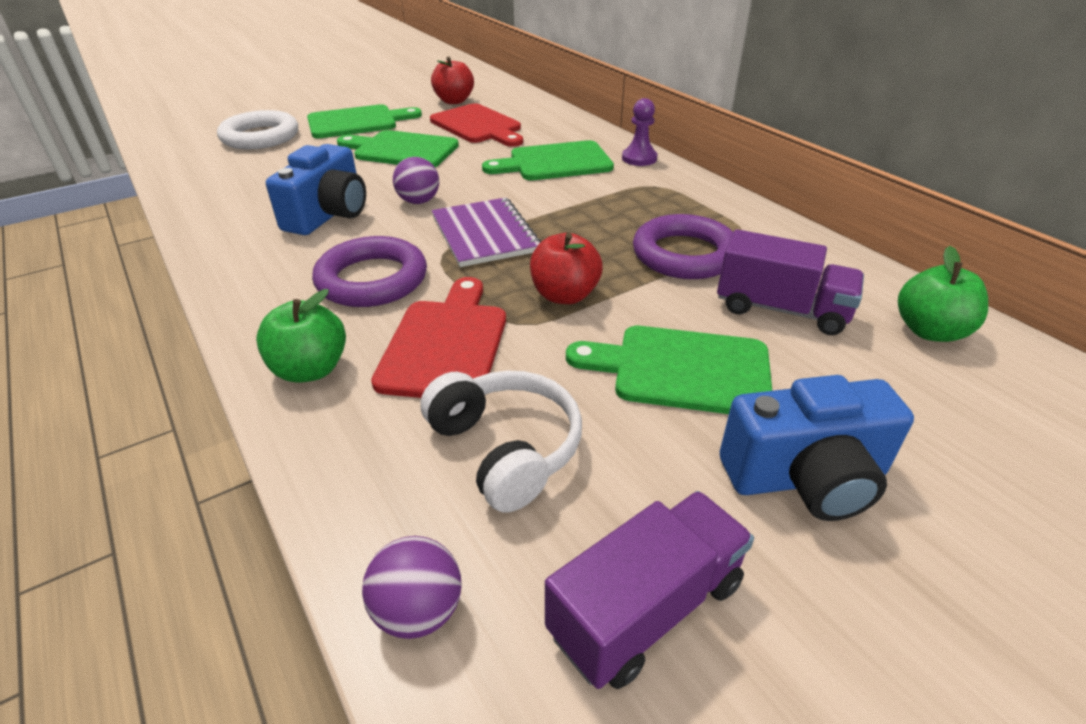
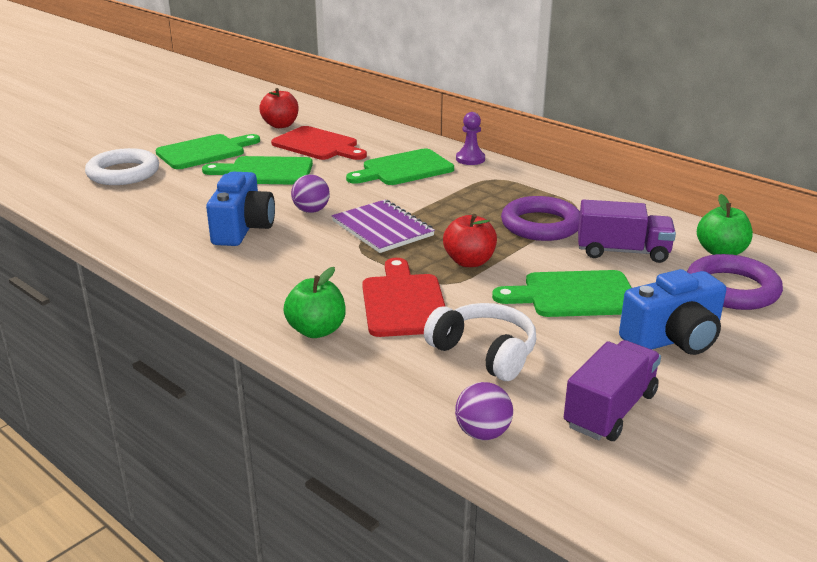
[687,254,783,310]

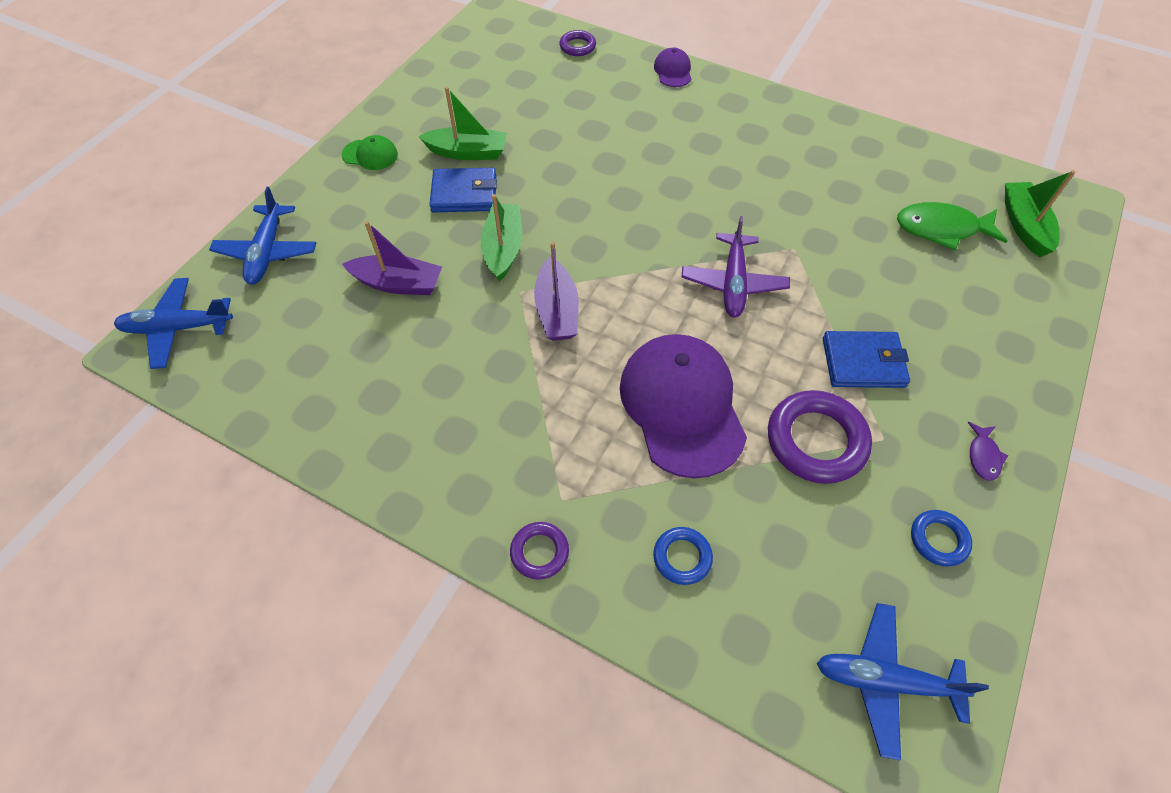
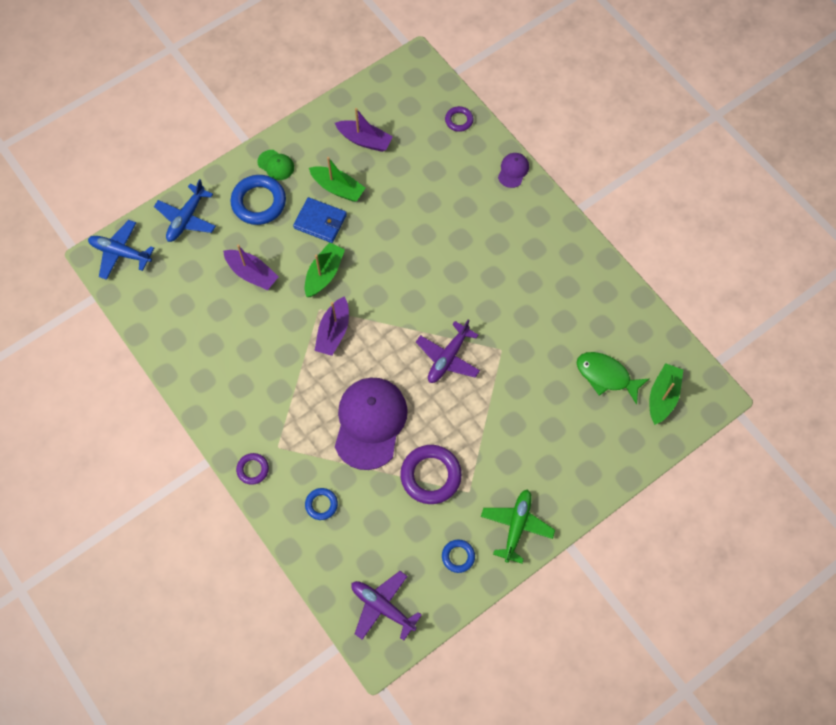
[823,331,910,388] (first image)
[230,175,286,225]
[335,108,393,152]
[481,489,555,564]
[351,571,422,640]

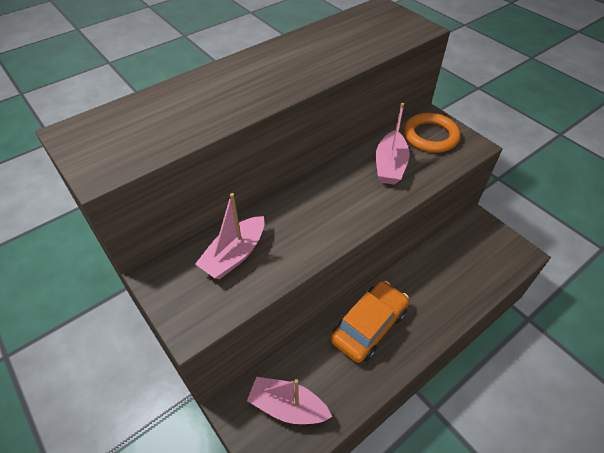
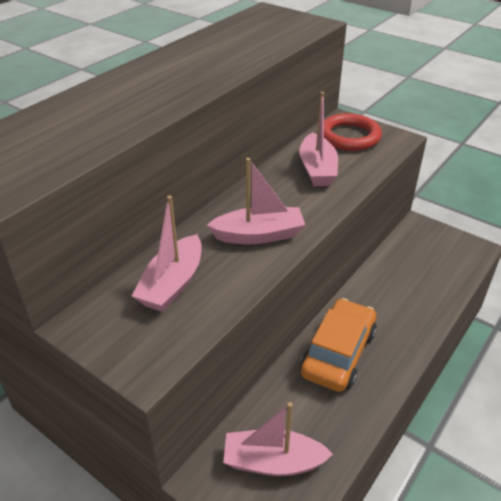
[207,158,305,244]
[324,113,382,151]

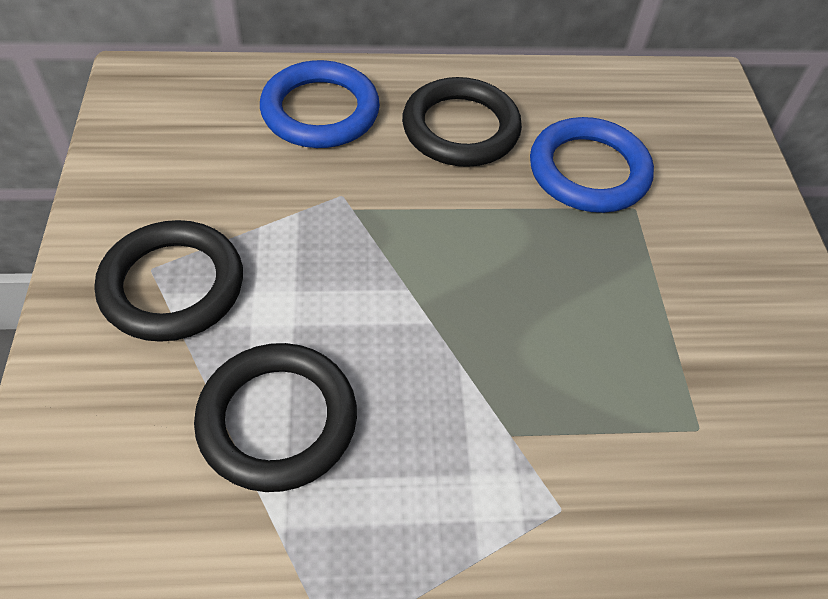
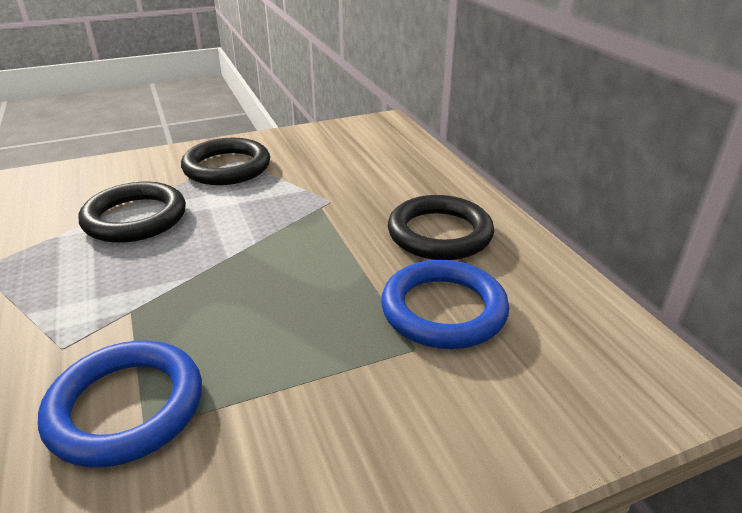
[38,341,202,468]

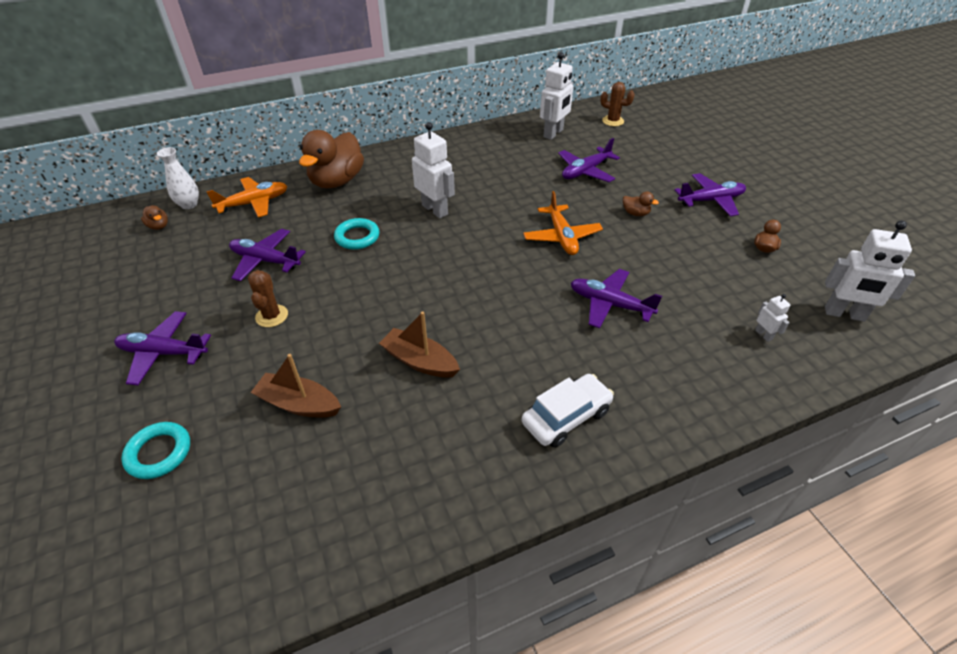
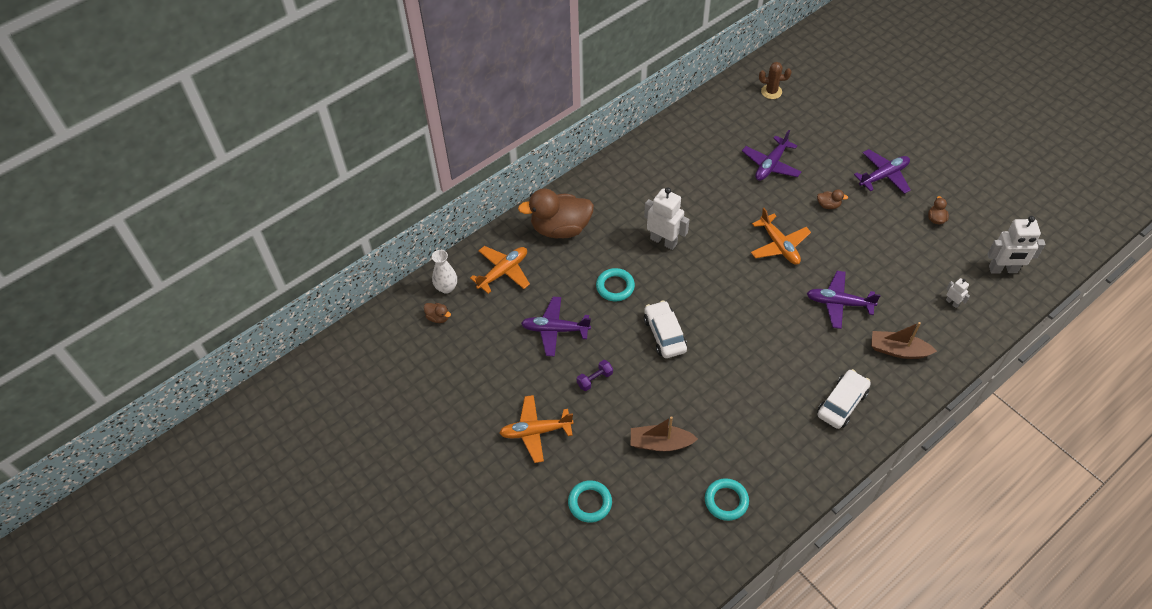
[540,52,573,140] (first image)
[644,300,687,358]
[705,478,749,521]
[871,322,937,359]
[577,360,613,391]
[499,395,574,463]
[518,189,594,238]

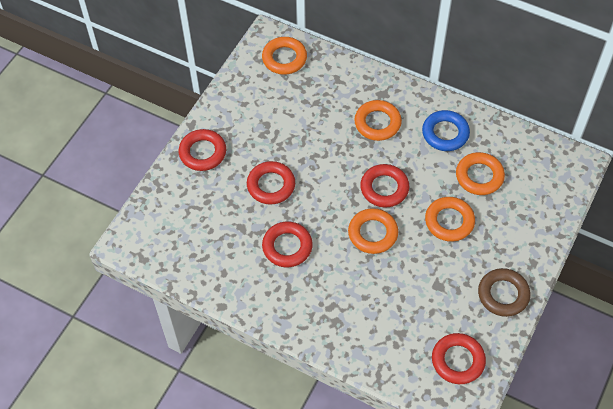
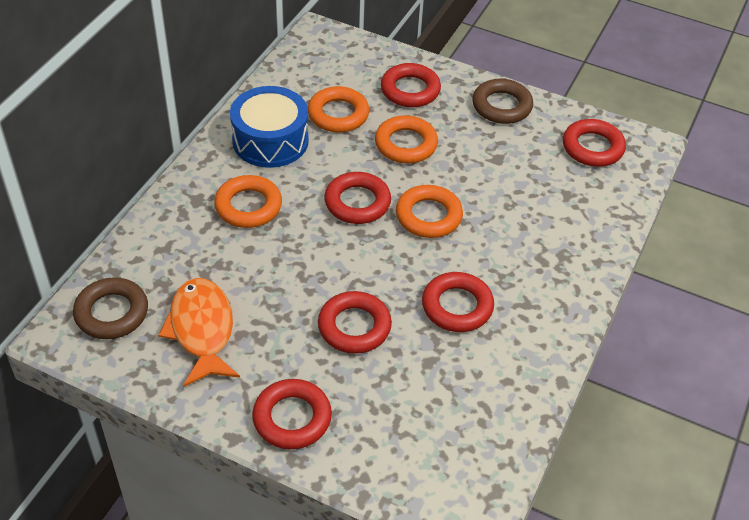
[158,278,240,387]
[381,63,441,107]
[230,86,309,168]
[73,277,148,339]

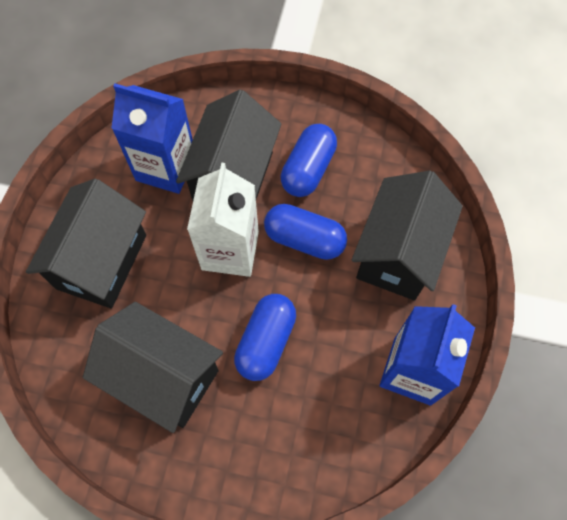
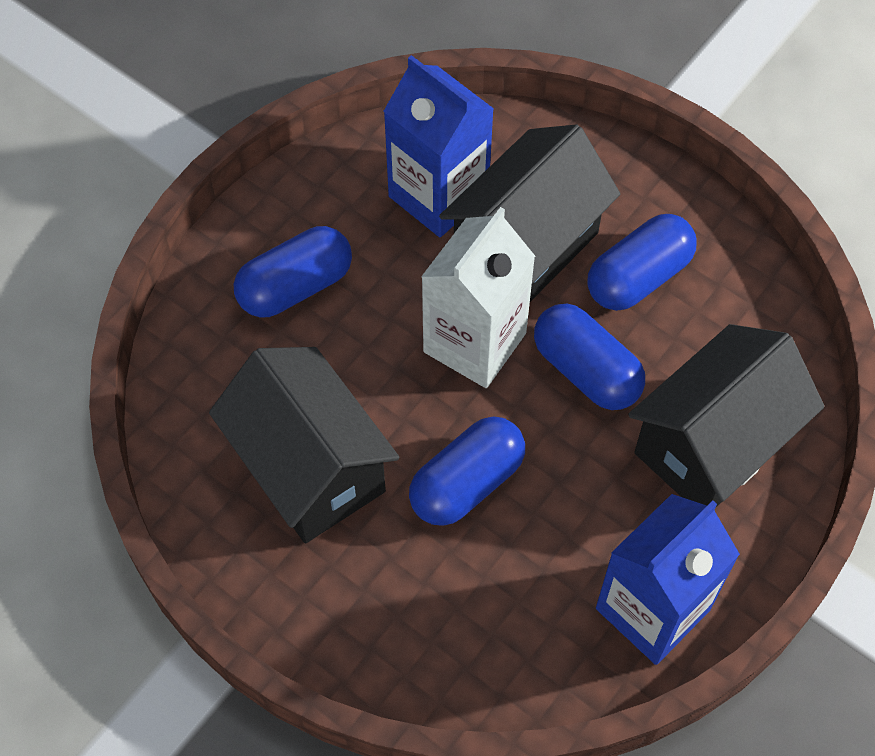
[234,226,352,317]

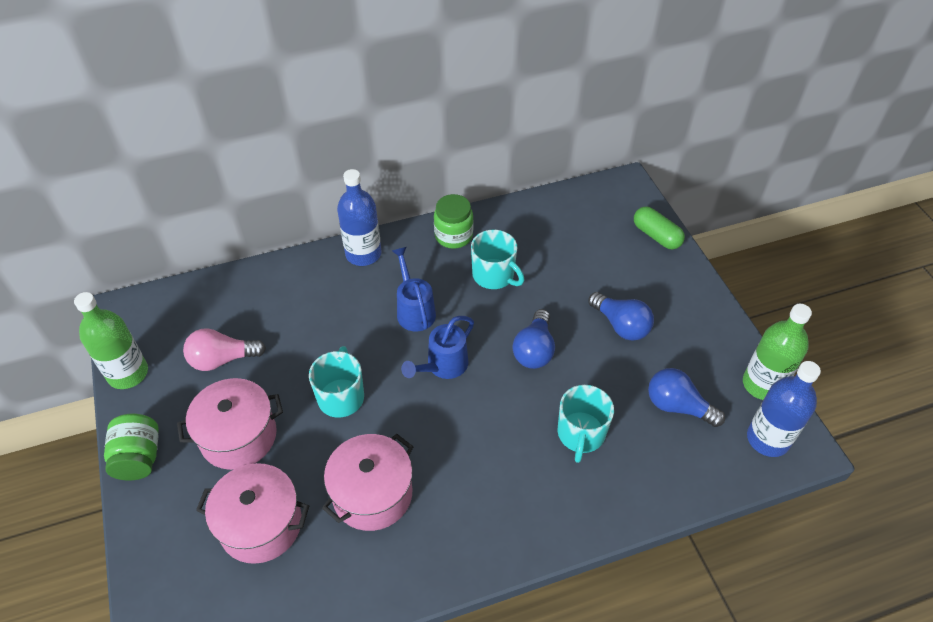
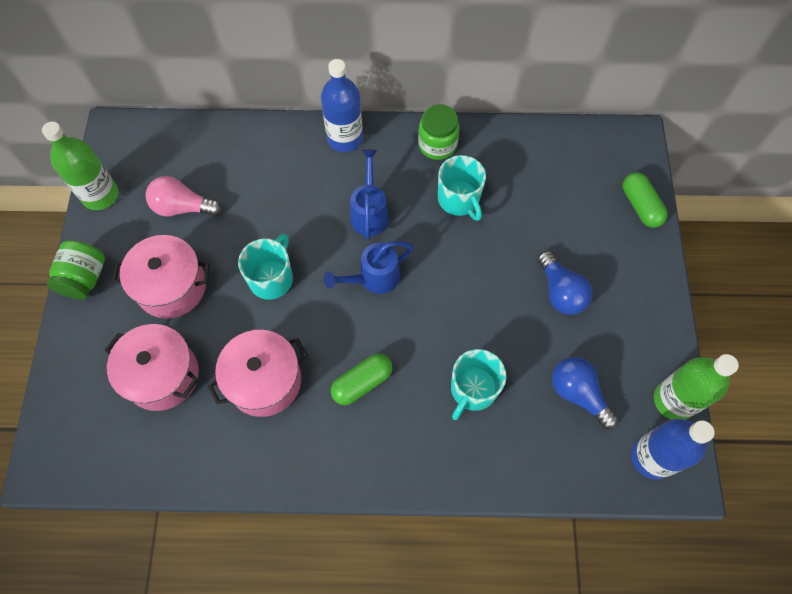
[513,309,555,369] (first image)
[331,353,393,405]

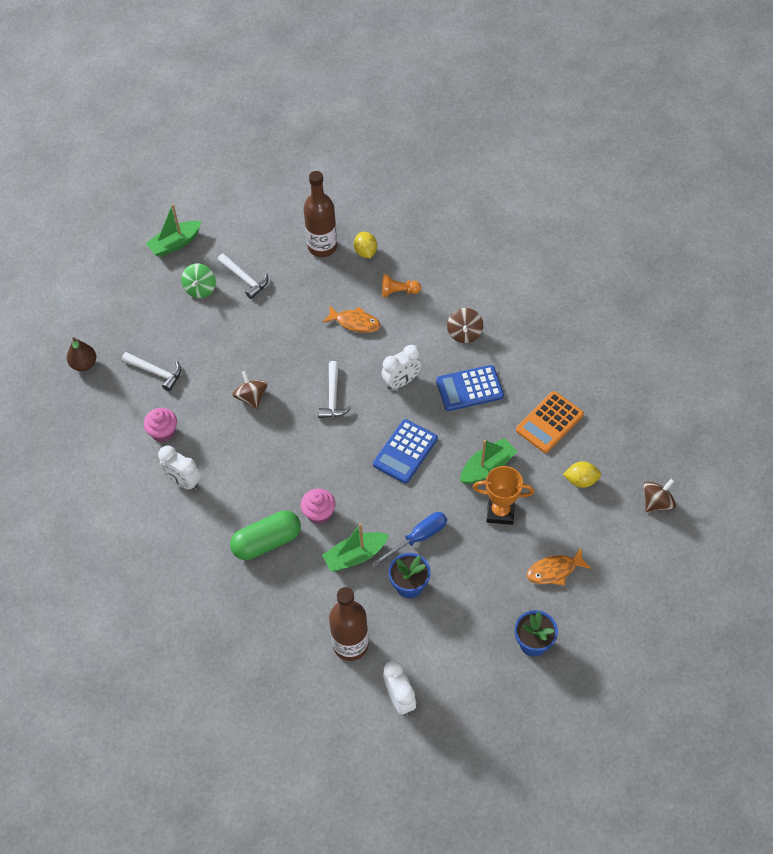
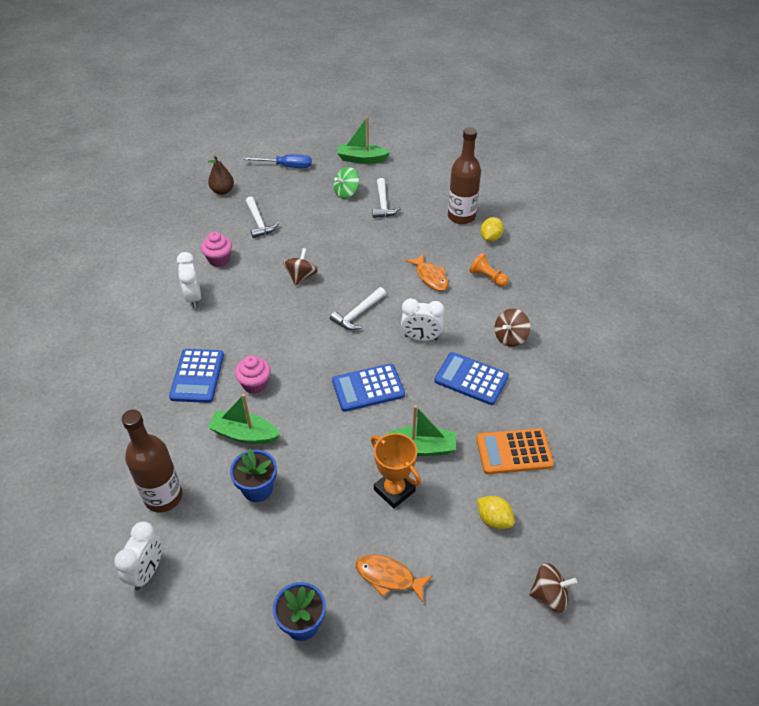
[243,155,312,168]
[169,349,224,403]

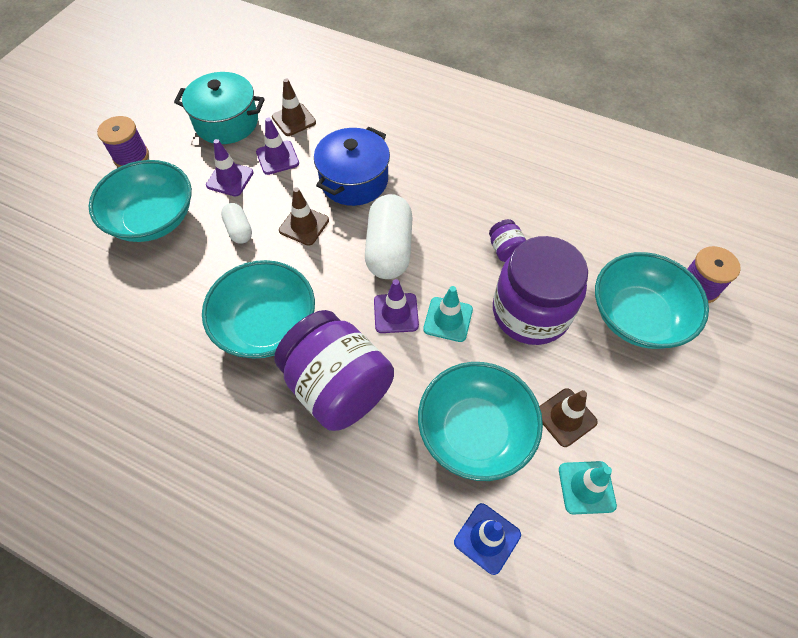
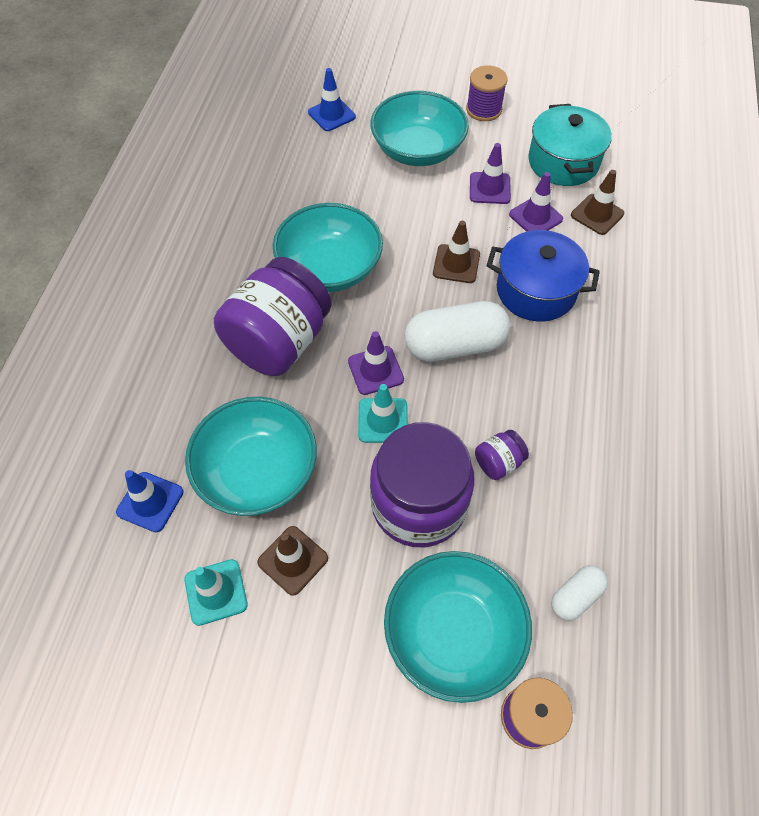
[308,68,356,131]
[551,565,608,621]

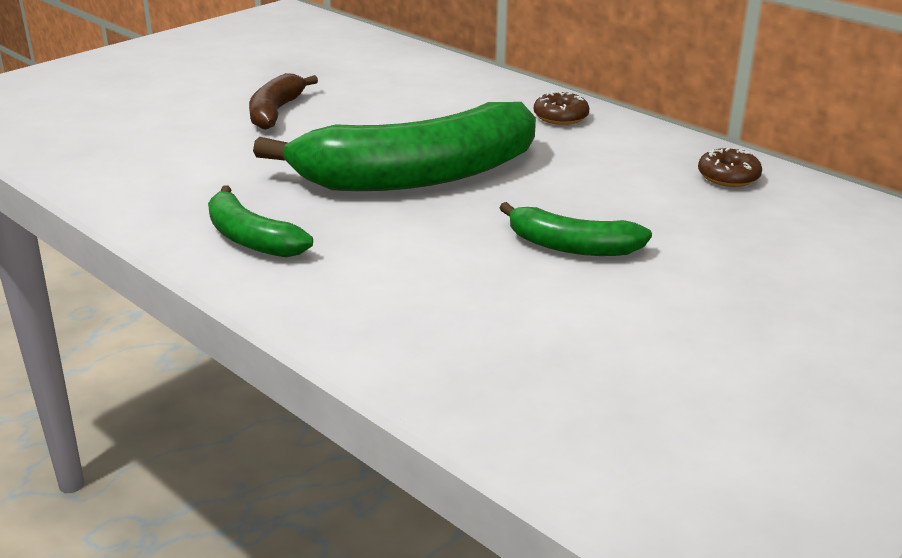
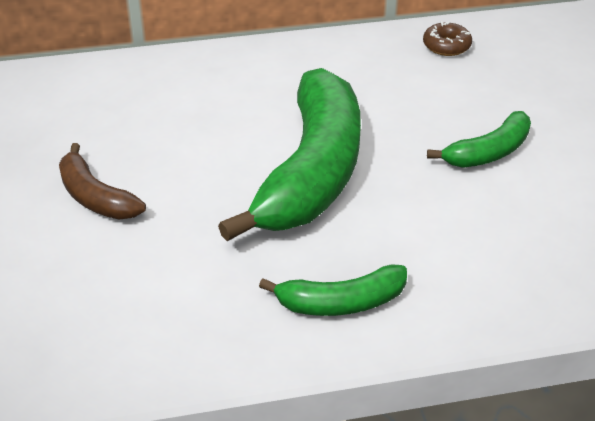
[534,91,590,125] (first image)

